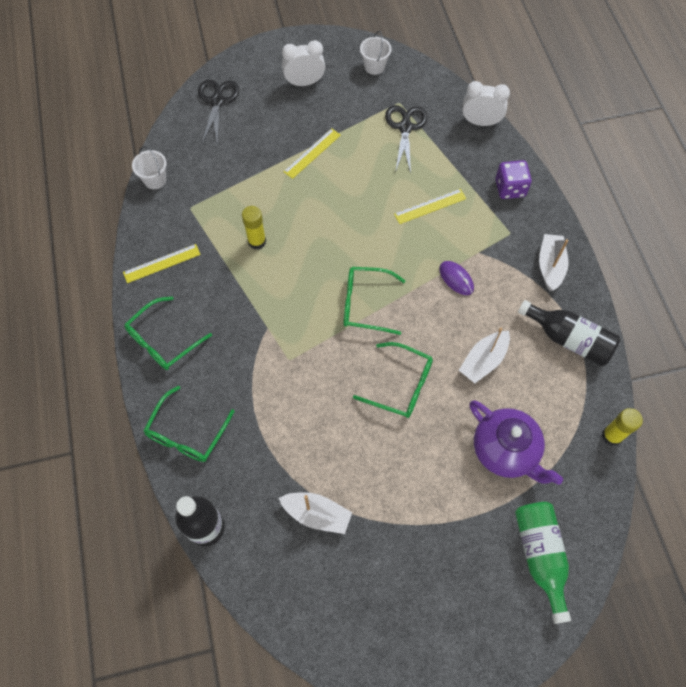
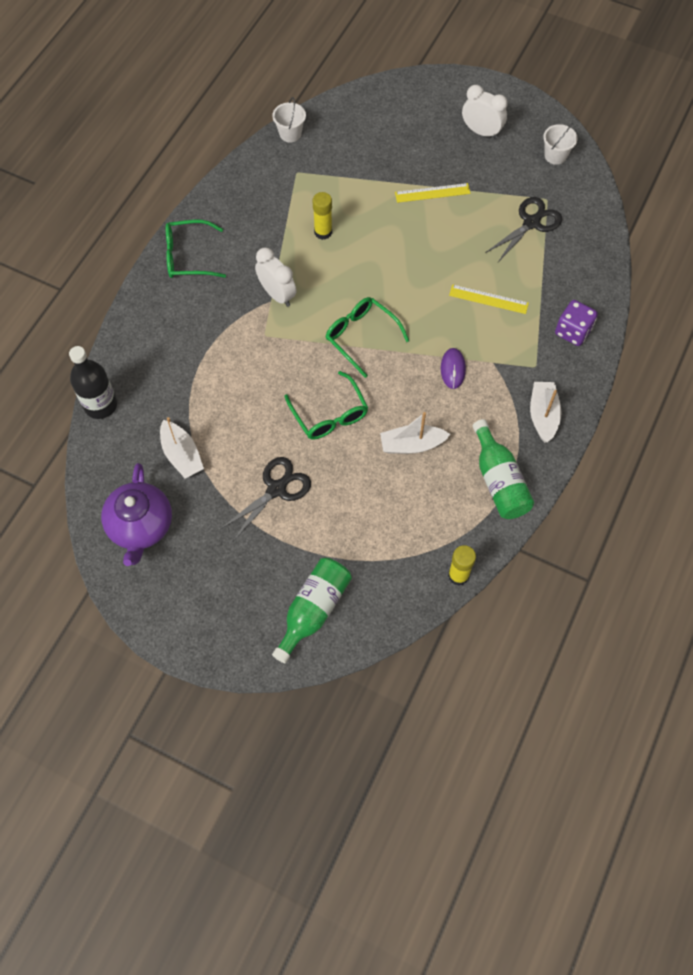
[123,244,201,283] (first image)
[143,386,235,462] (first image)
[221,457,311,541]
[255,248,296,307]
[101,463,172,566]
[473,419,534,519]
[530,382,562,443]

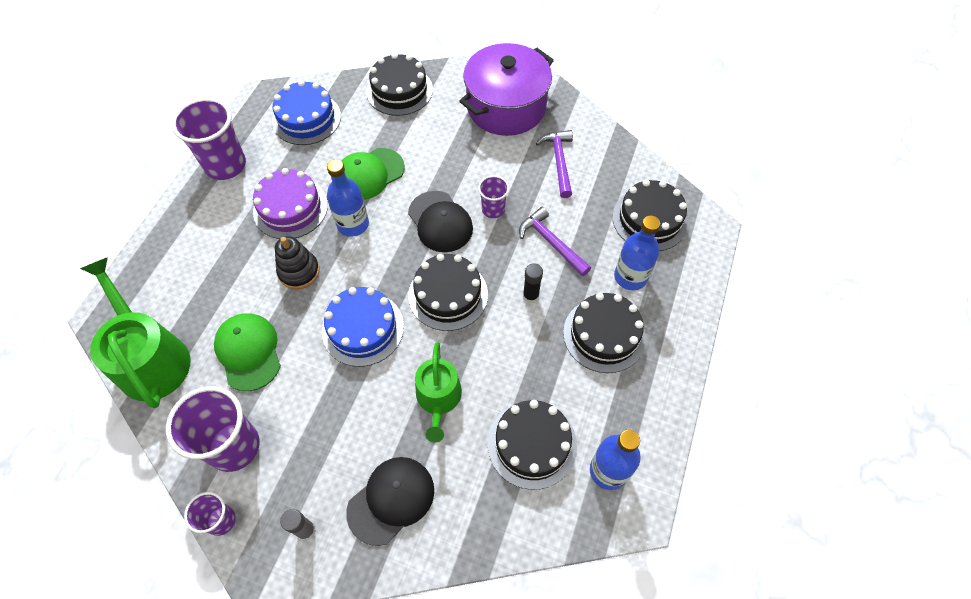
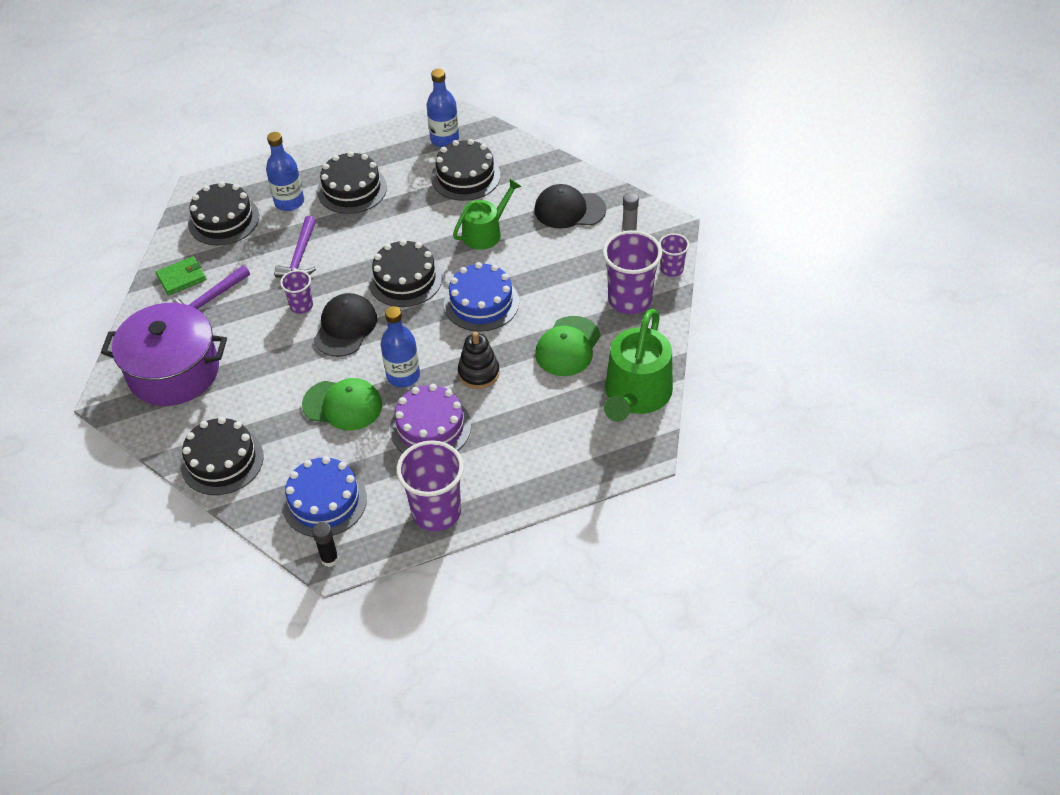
[156,256,206,295]
[312,522,339,567]

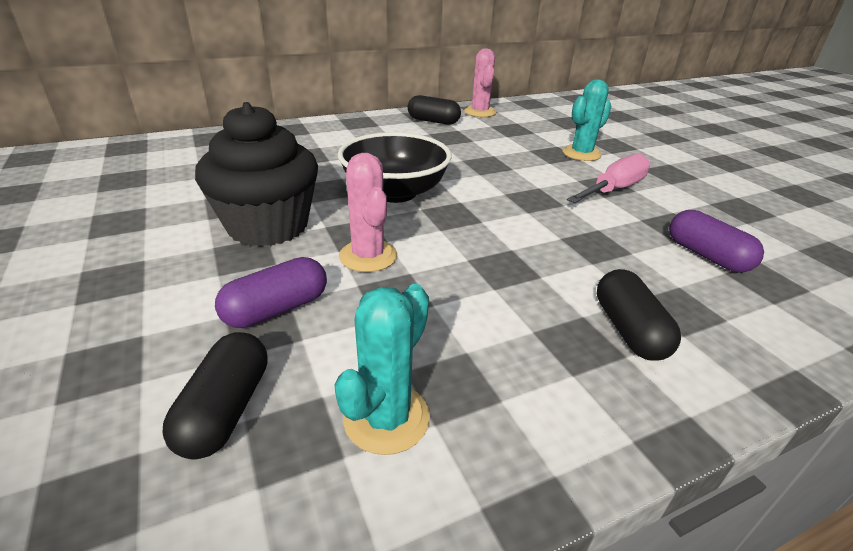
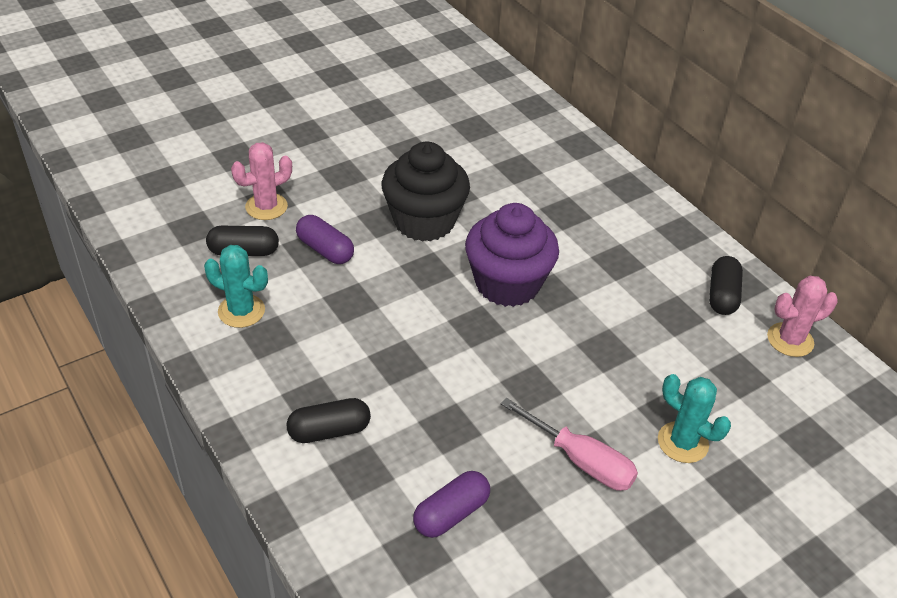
[231,142,292,220]
[465,203,559,307]

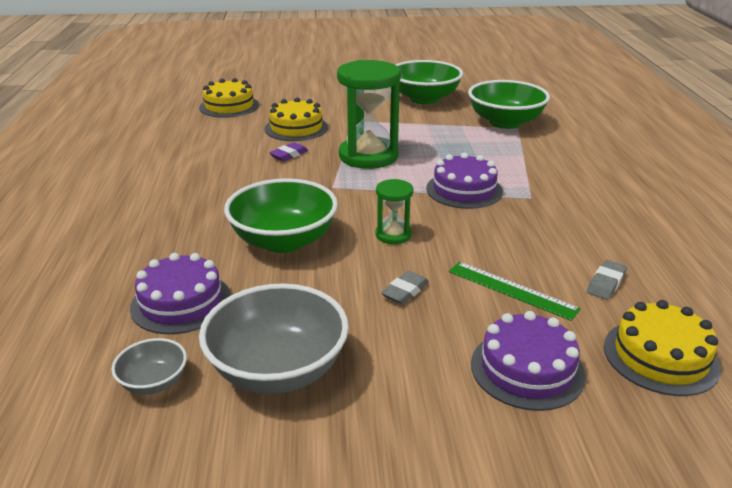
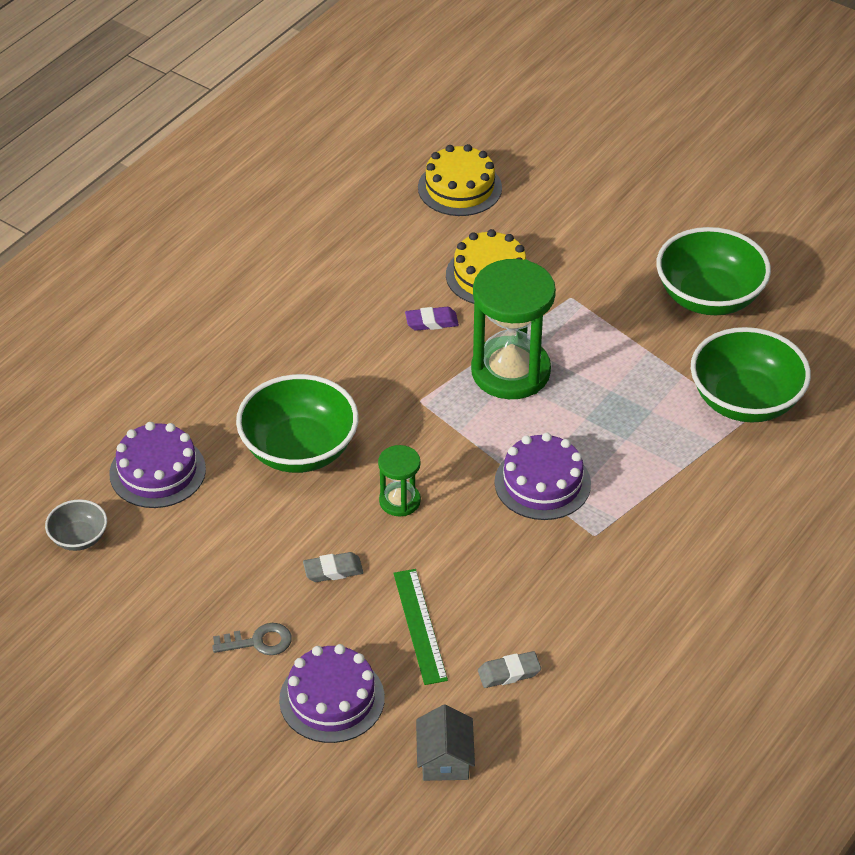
[199,283,349,394] (first image)
[212,623,292,655]
[416,704,475,781]

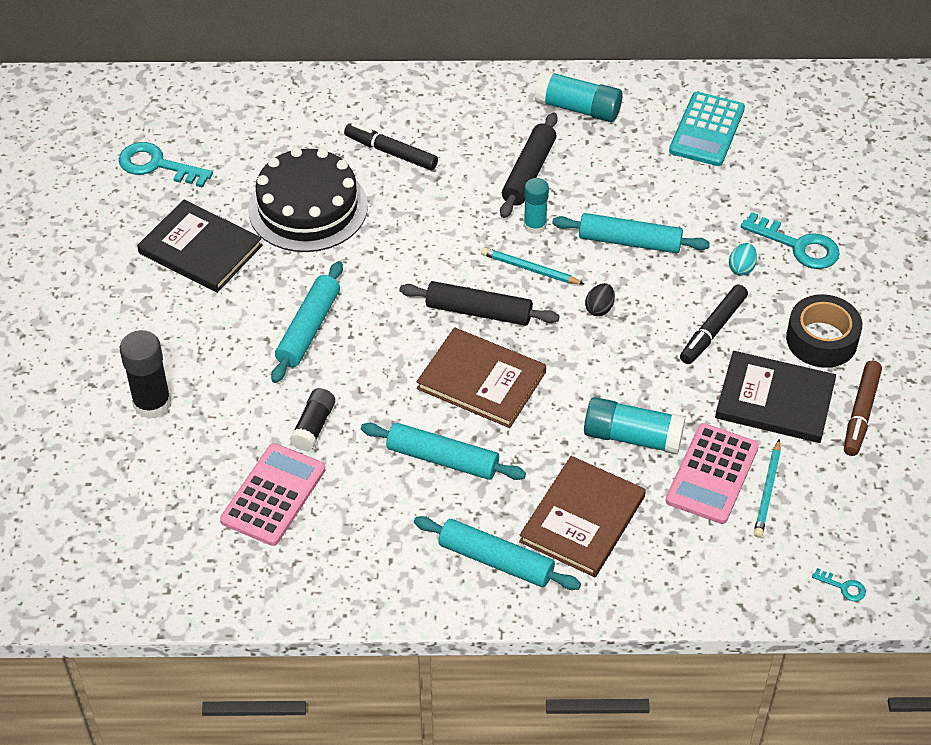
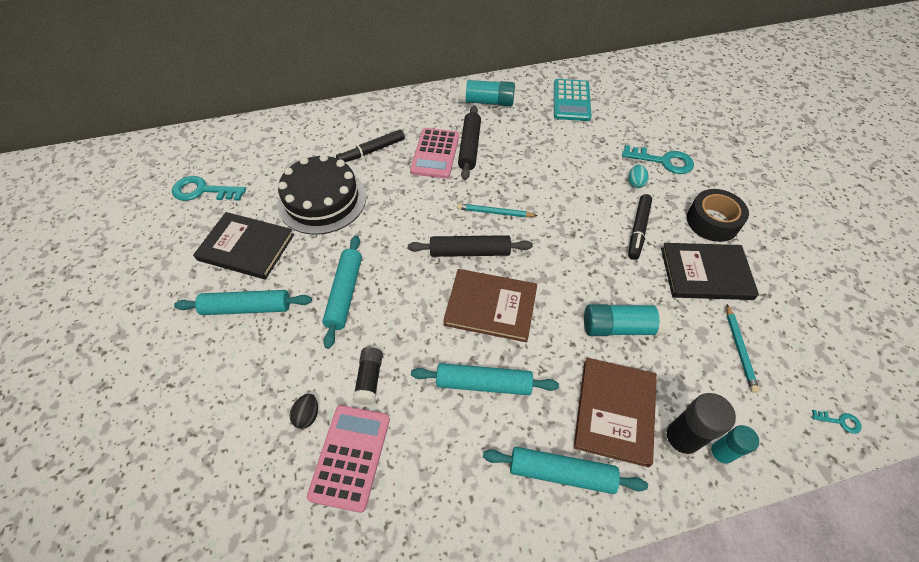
[844,361,882,456] (first image)
[662,393,736,458]
[708,425,759,466]
[174,290,312,315]
[290,394,318,429]
[410,128,459,178]
[336,129,405,162]

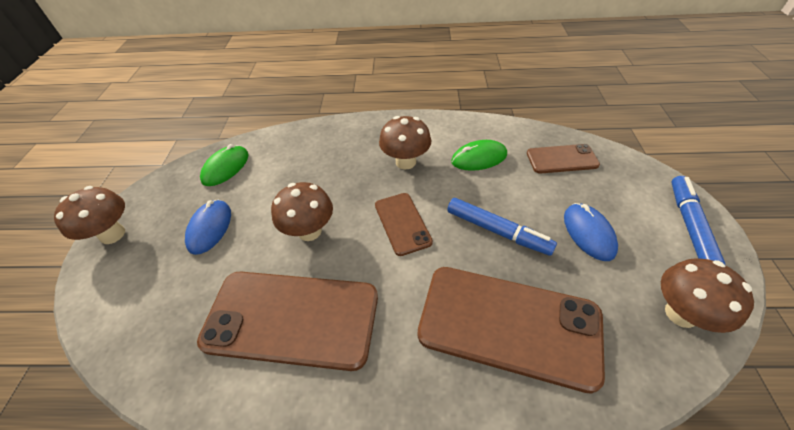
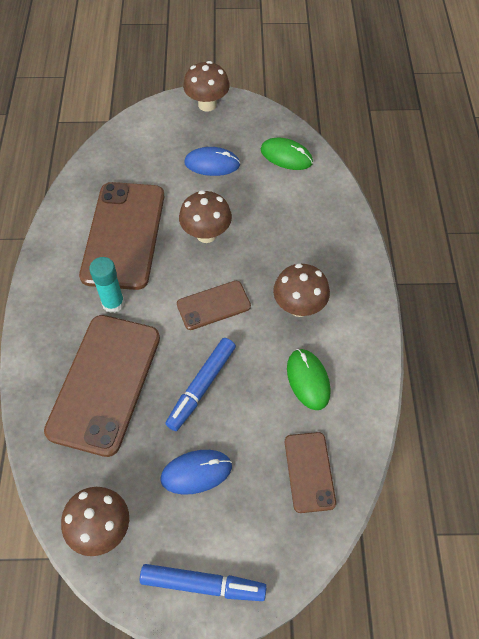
[89,257,125,313]

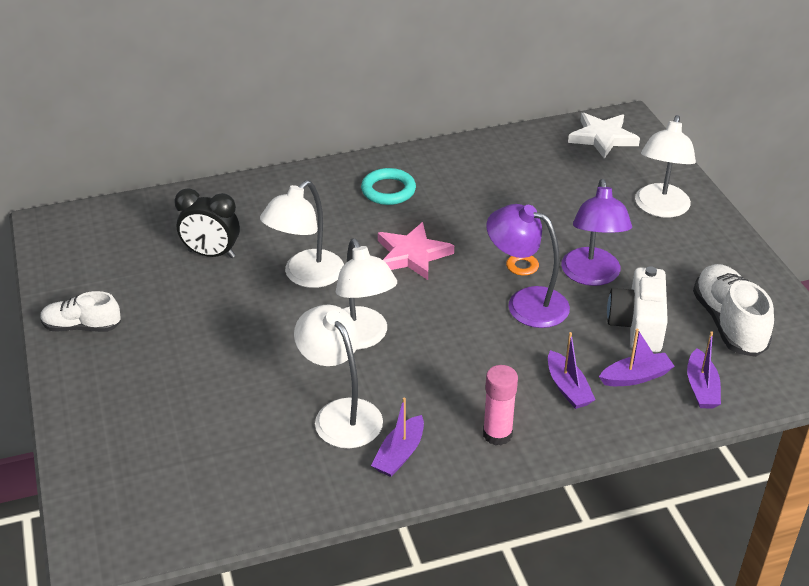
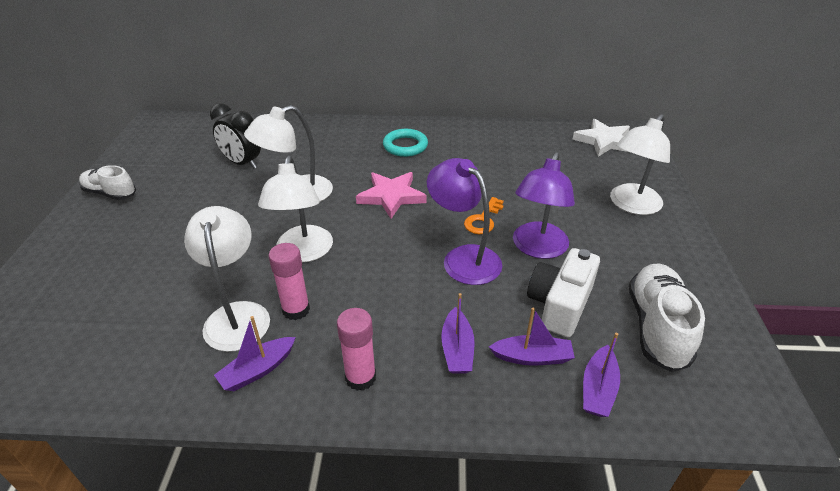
[269,243,310,320]

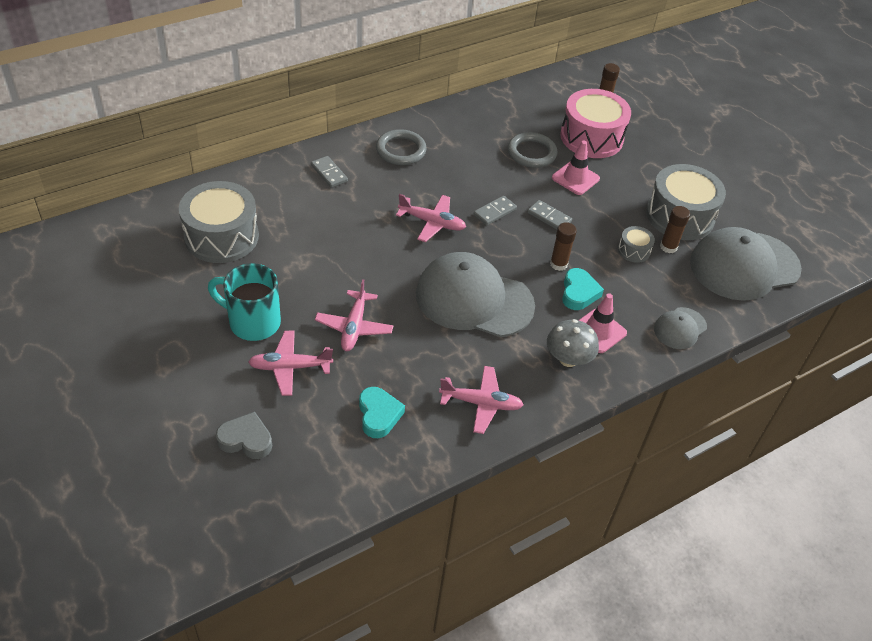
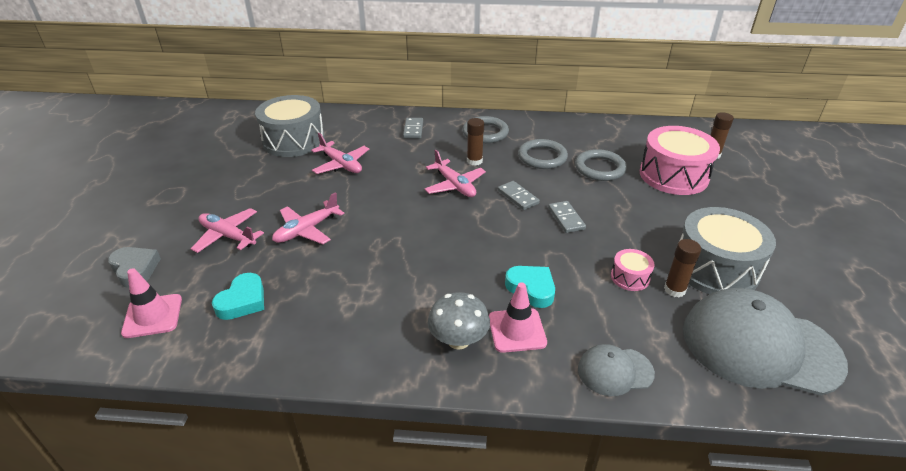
[208,263,281,341] (first image)
[416,252,535,337] (first image)
[518,139,568,169]
[311,133,369,174]
[467,118,484,166]
[121,268,182,338]
[611,249,655,291]
[498,181,540,210]
[505,266,555,308]

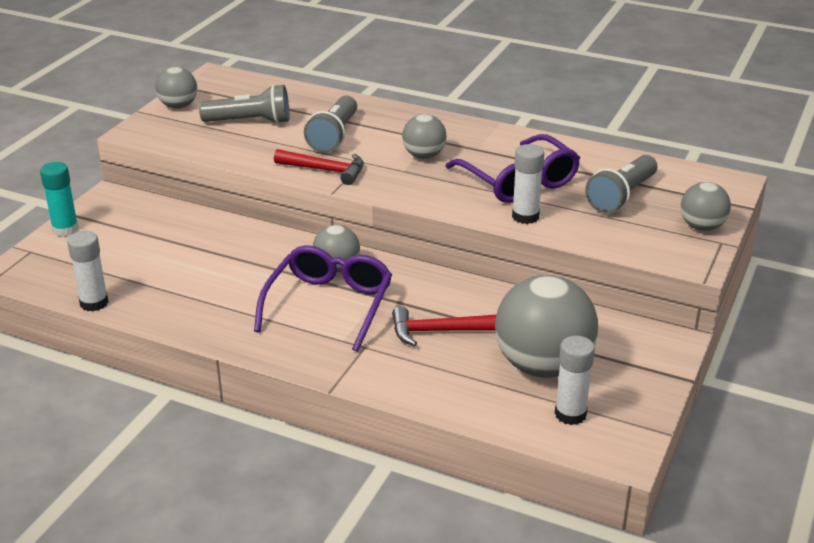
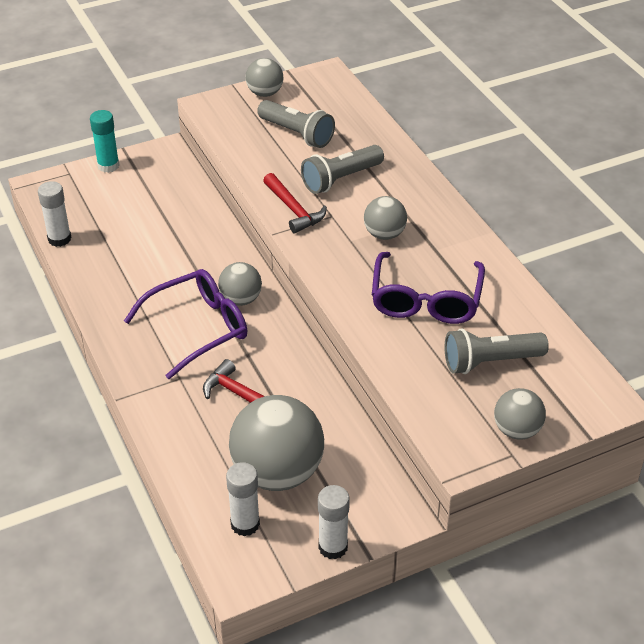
[318,485,350,559]

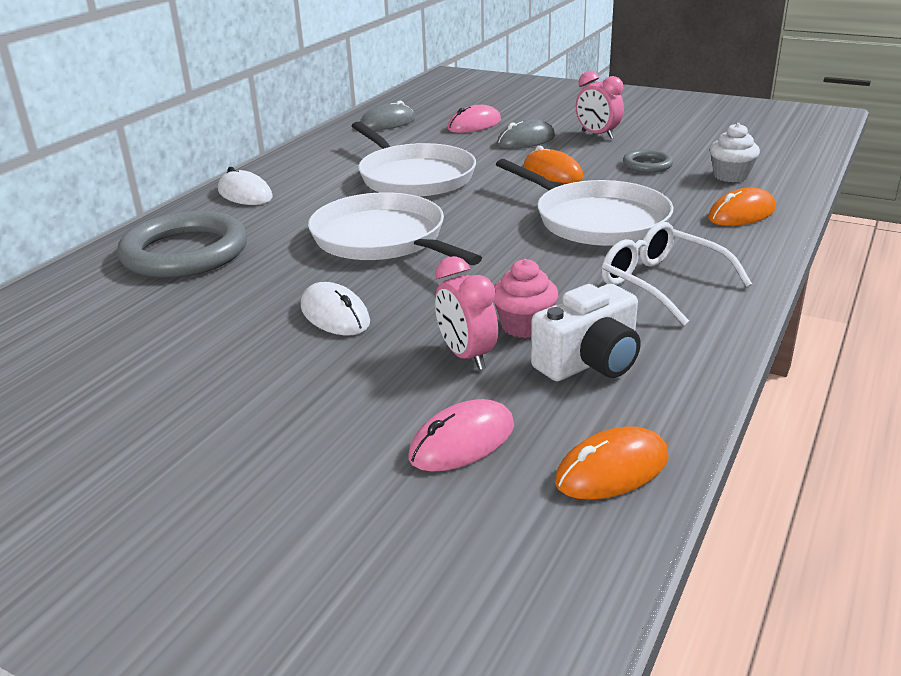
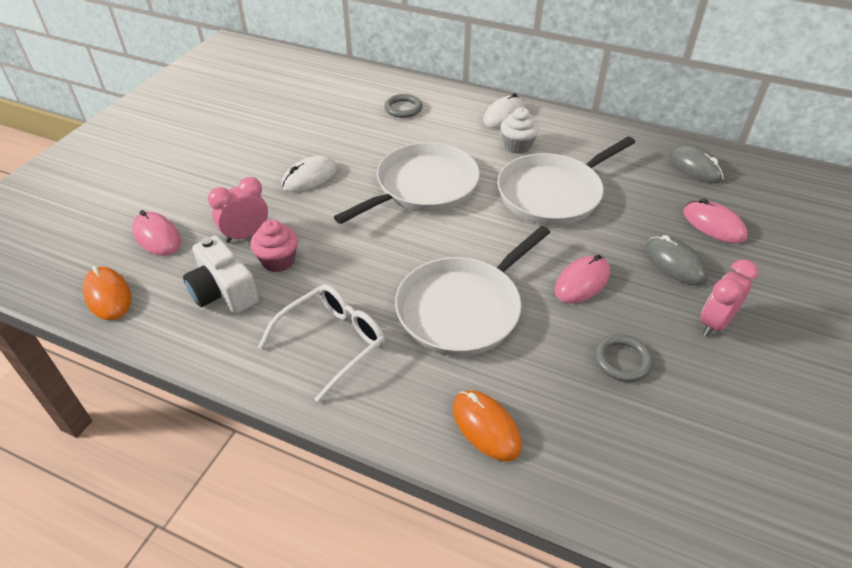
[501,107,539,154]
[555,255,610,303]
[384,94,423,118]

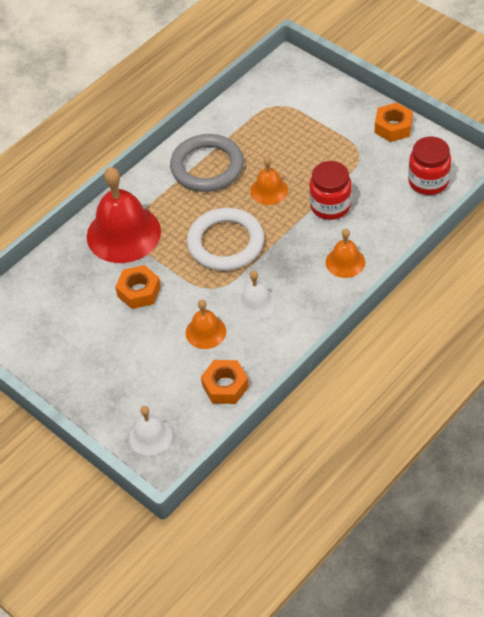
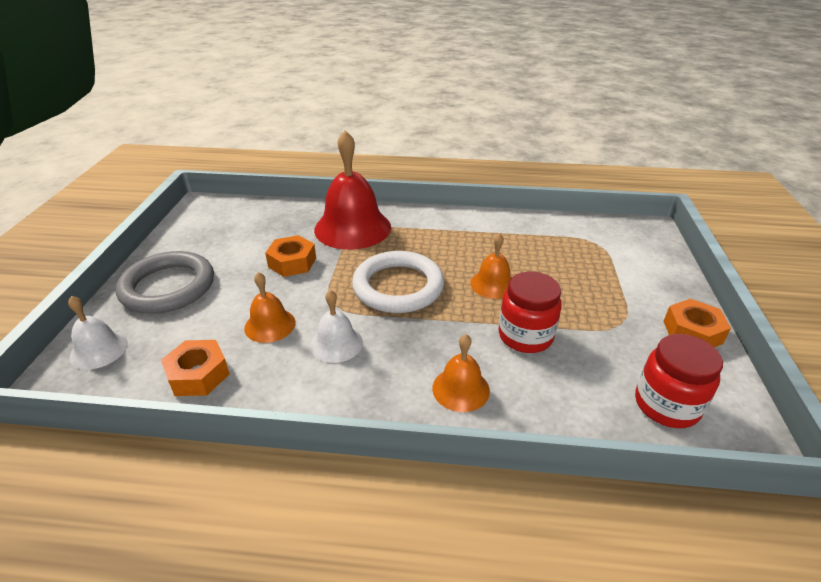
[116,251,214,314]

